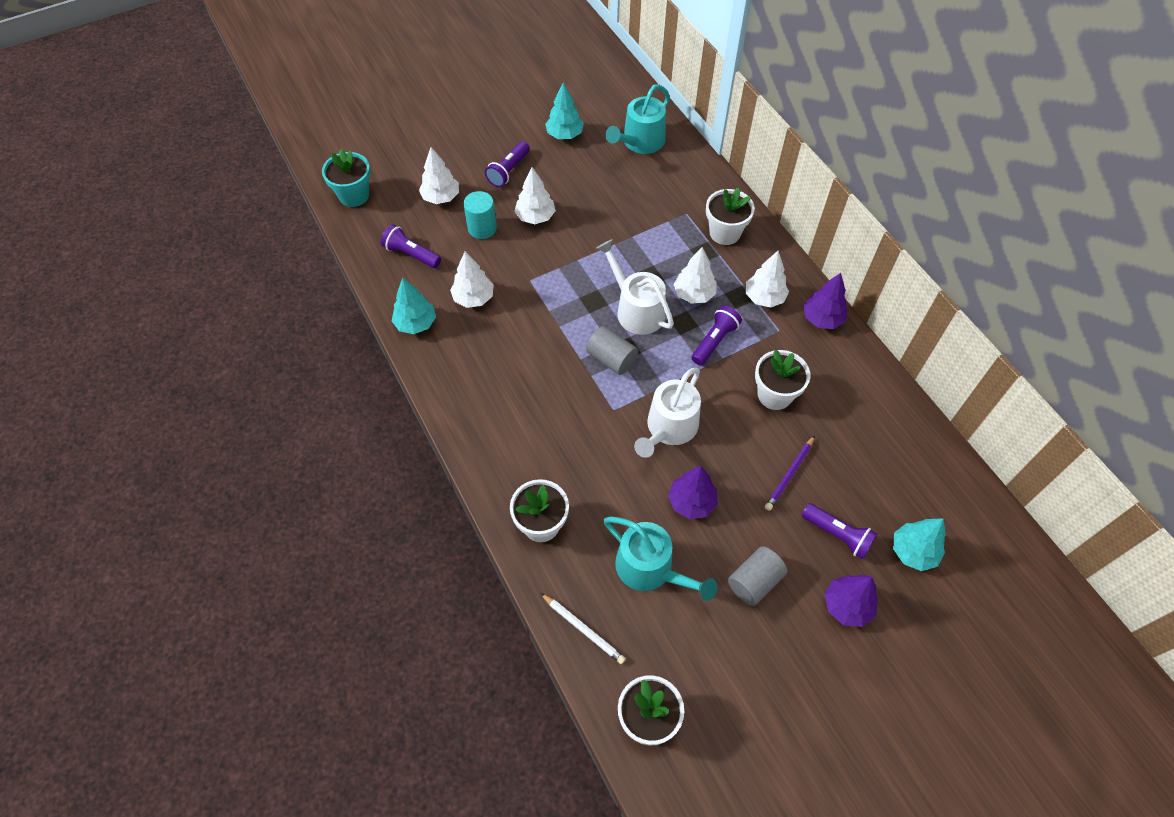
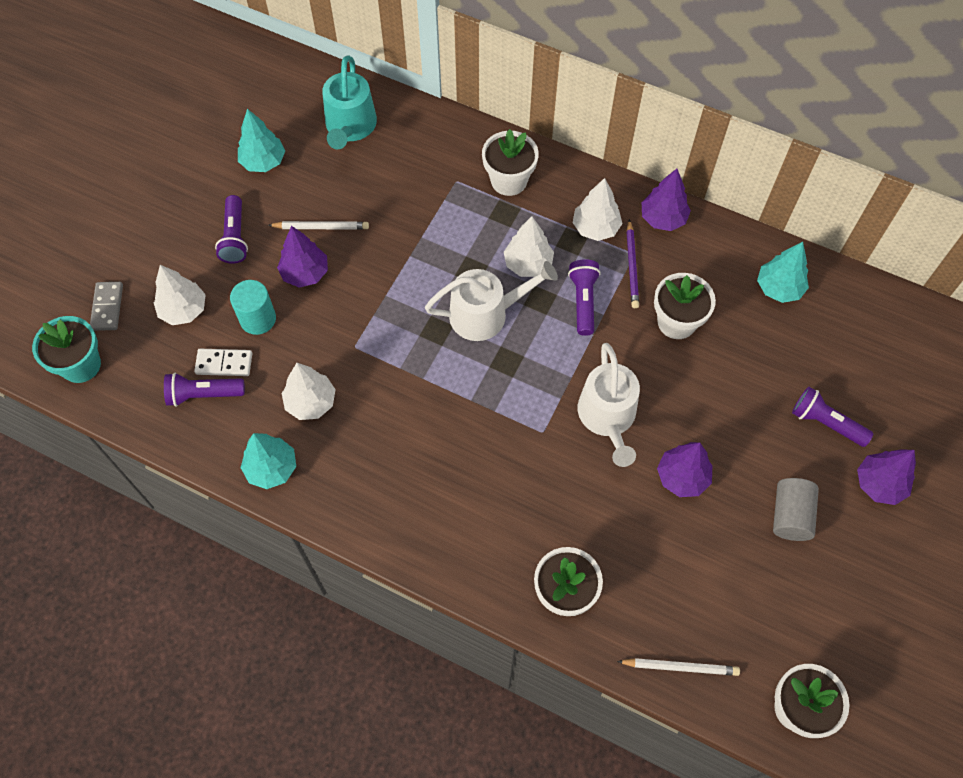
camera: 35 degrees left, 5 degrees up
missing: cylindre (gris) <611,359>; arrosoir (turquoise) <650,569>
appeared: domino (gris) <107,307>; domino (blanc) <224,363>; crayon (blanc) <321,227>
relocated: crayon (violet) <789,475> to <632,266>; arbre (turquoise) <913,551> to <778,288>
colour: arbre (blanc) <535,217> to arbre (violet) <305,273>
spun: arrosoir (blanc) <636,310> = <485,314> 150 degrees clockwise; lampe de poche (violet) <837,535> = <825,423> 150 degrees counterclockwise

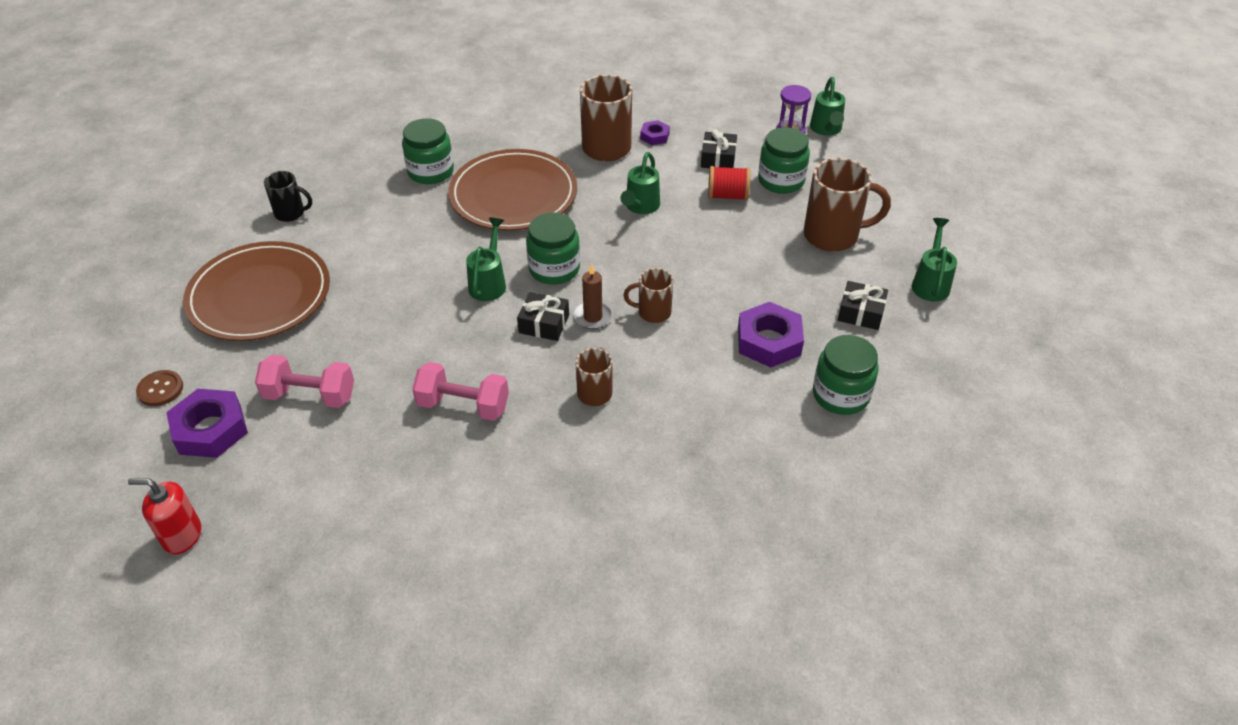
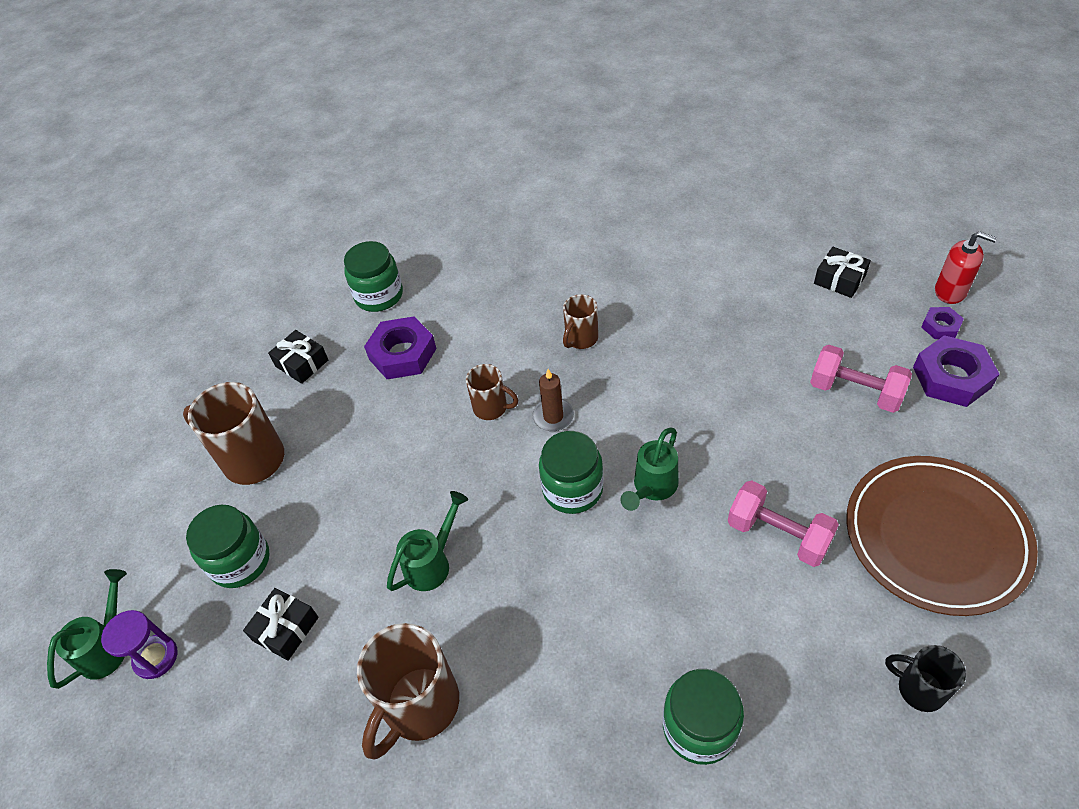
camera: 155 degrees left, 5 degrees up
missing: bouton (marron) <160,389>; assiette (marron) <513,195>; bobine (rouge) <727,196>; arrosoir (vert) <930,283>
relocated: haltère (rose) <463,405> to <778,534>; cadeau (noir) <544,324> to <839,279>; écrou (violet) <654,136> to <940,326>

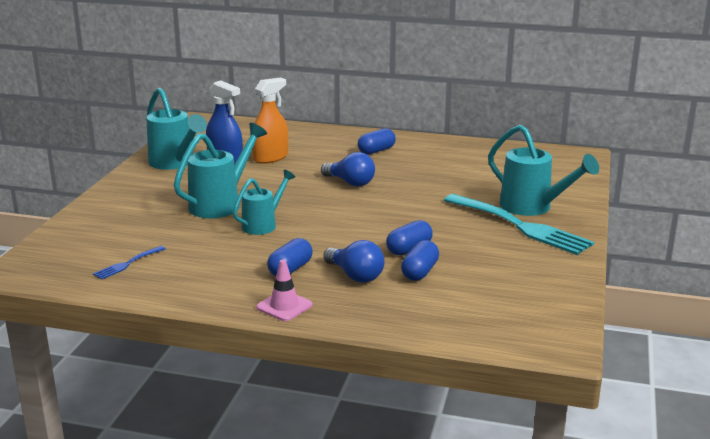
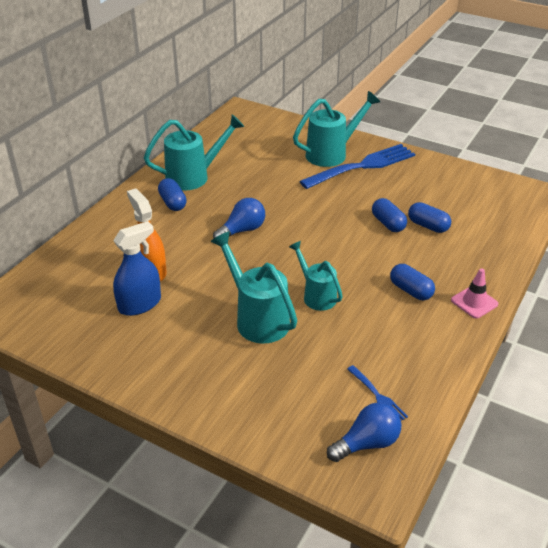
camera: 75 degrees left, 15 degrees up
relocated: arrosoir (turquoise) <175,163> to <194,176>; ampoule (bleu) <355,276> to <367,443>
colour: fourchette (turquoise) <520,226> to fourchette (bleu) <362,166>

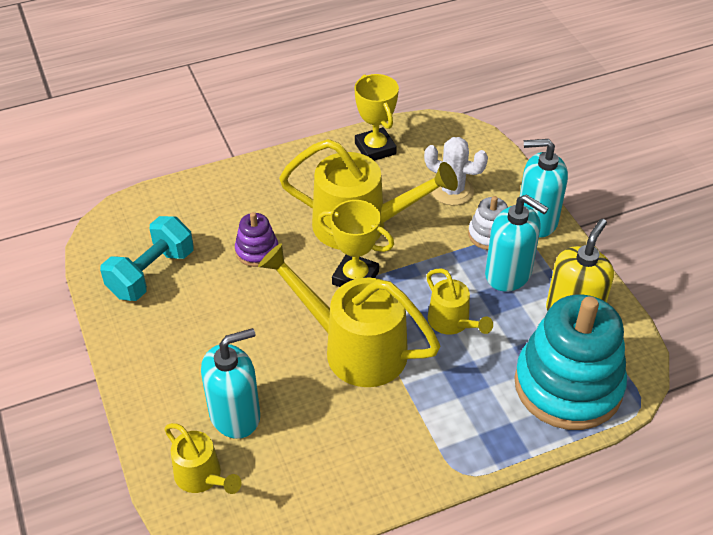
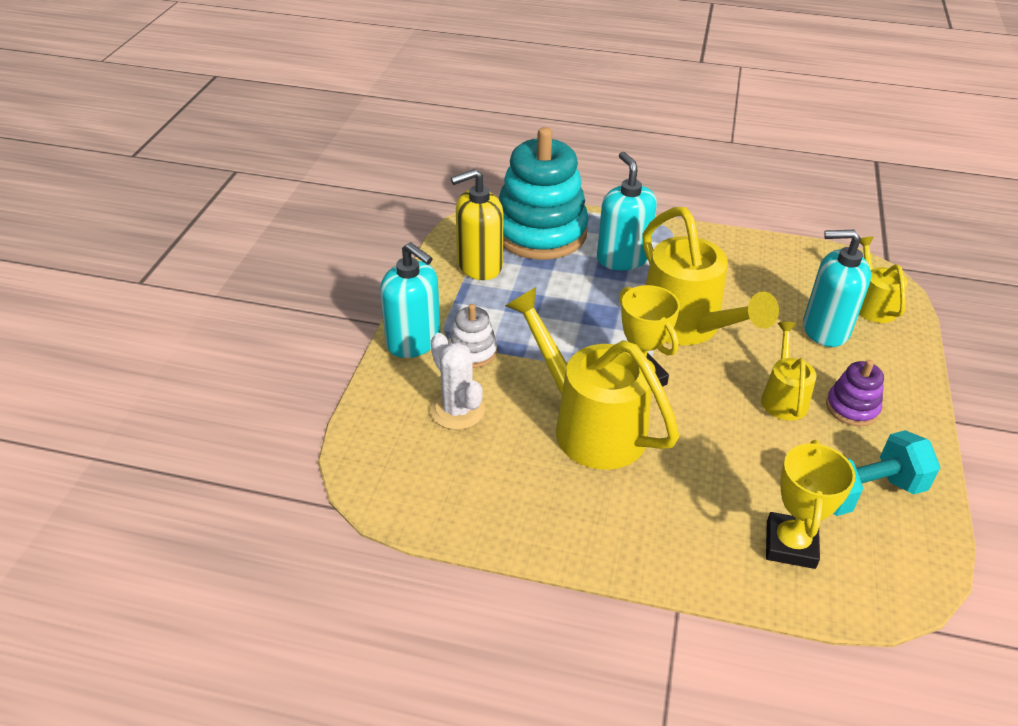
camera: 145 degrees left, 5 degrees down
relocated: distributeur de savon (turquoise) <508,274> to <622,258>; arrosoir (jaune) <452,323> to <783,397>; trophée (jaune) <375,149> to <790,545>; jouet à empiler (violet) <257,251> to <852,407>

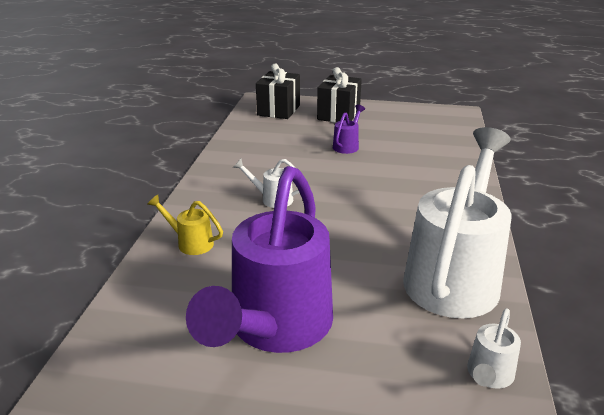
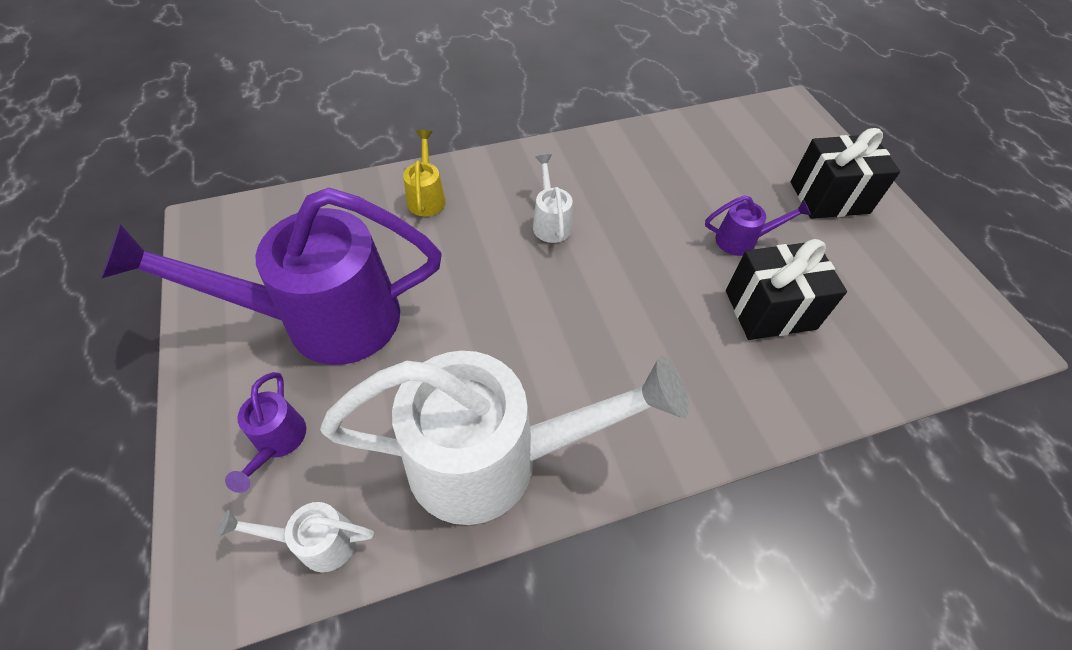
camera: 60 degrees right, 25 degrees up
appeared: arrosoir (violet) <277,442>
relocated: cadeau (noir) <278,110> to <770,309>

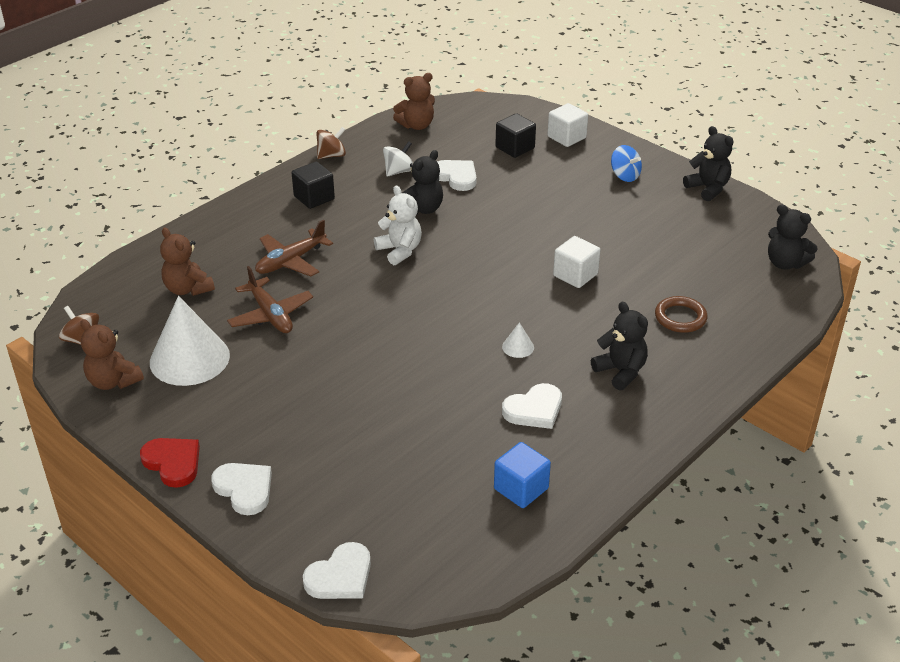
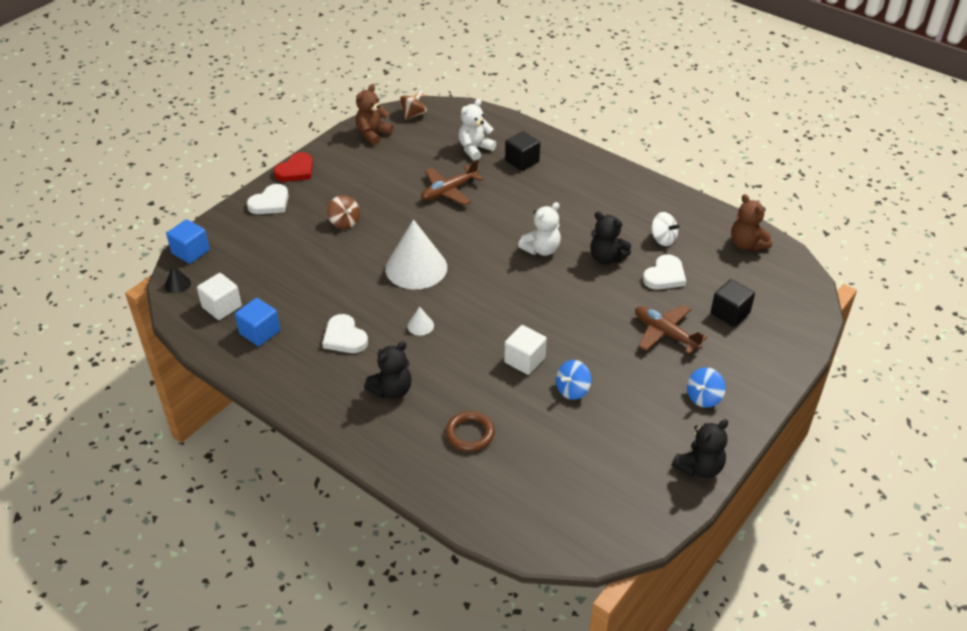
camera: 85 degrees right, 5 degrees up
missing: ours en peluche (noir) <785,263>
appeared: cône (noir) <177,284>; toupie (bleu) <572,390>
relocated: cube (blanc) <566,137> to <222,307>; toupie (marron) <331,155> to <344,222>; cône (blanc) <189,358> to <416,267>; cube (noir) <314,198> to <522,161>; avion (marron) <290,261> to <665,333>
exchanged: cœur (blanc) <340,576> to cube (bleu) <191,252>
colour: ours en peluche (marron) <188,289> to ours en peluche (blanc) <475,149>

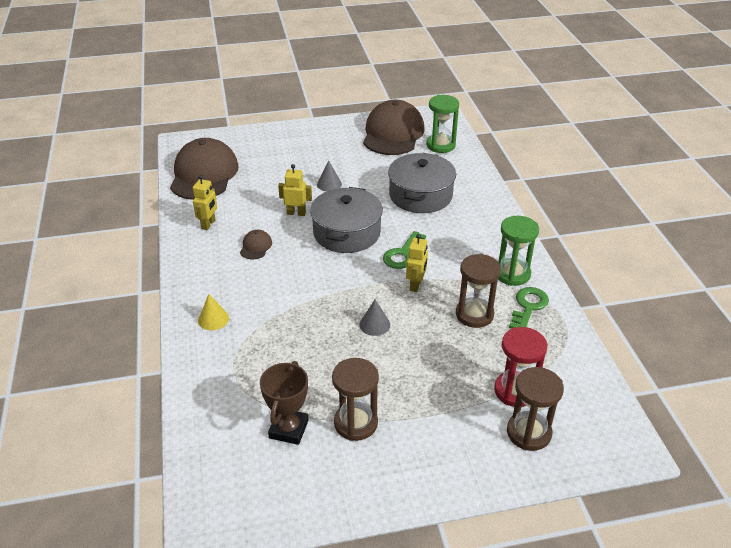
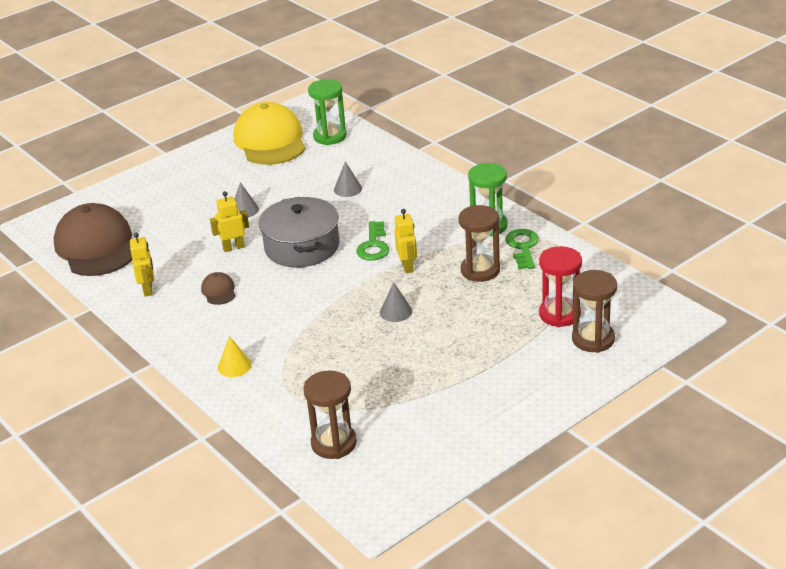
camera: 25 degrees left, 5 degrees down
missing: trophée (marron) <289,429>
relocated: sablier (marron) <356,423> to <334,443>
exchanged: marmite (gris) <420,195> to cône (gris) <348,189>
colour: casquette (marron) <393,133> to casquette (jaune) <270,141>

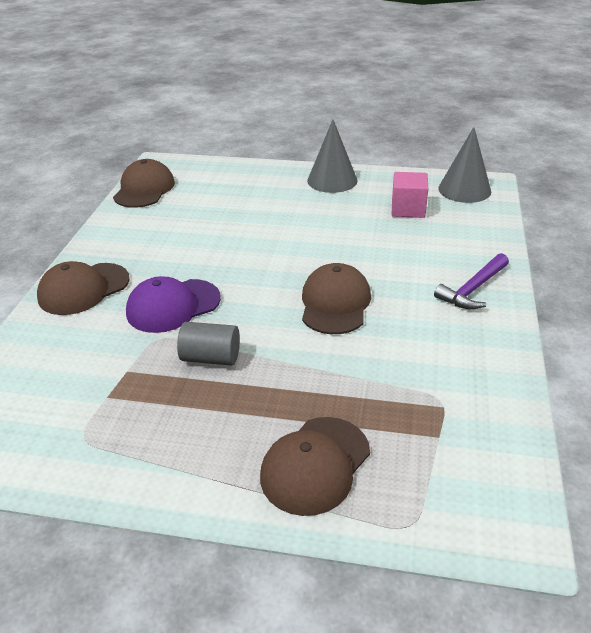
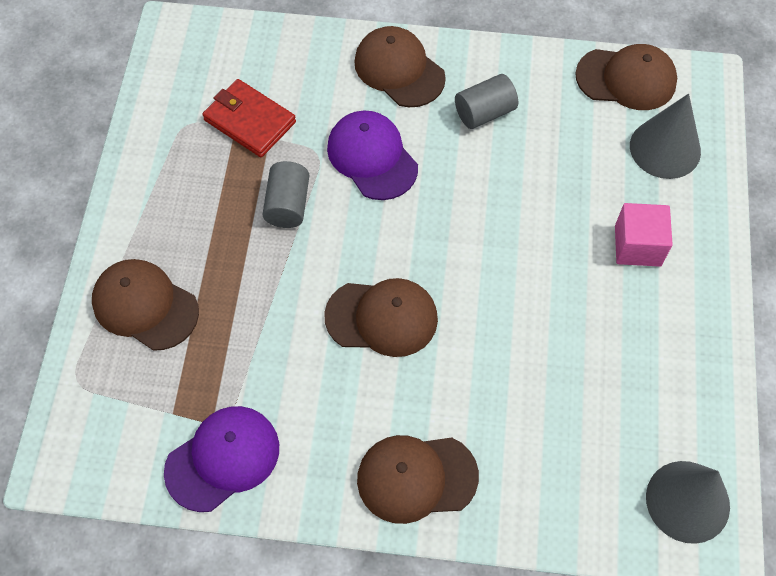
camera: 85 degrees right, 25 degrees up
appeared: casquette (violet) <223,459>; portefeuille (rouge) <249,121>; cylindre (gris) <484,112>
relocated: cube (rose) <408,209> to <637,246>; cône (gris) <332,180> to <665,148>
exchanged: marteau (violet) <473,289> to casquette (marron) <416,478>

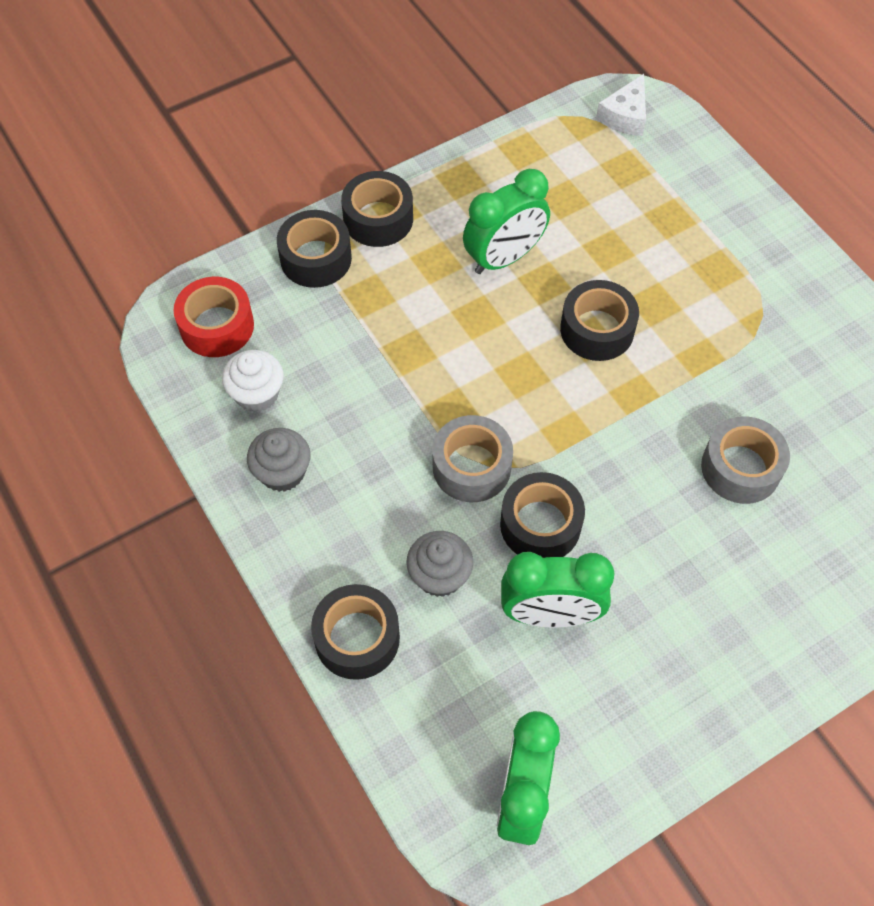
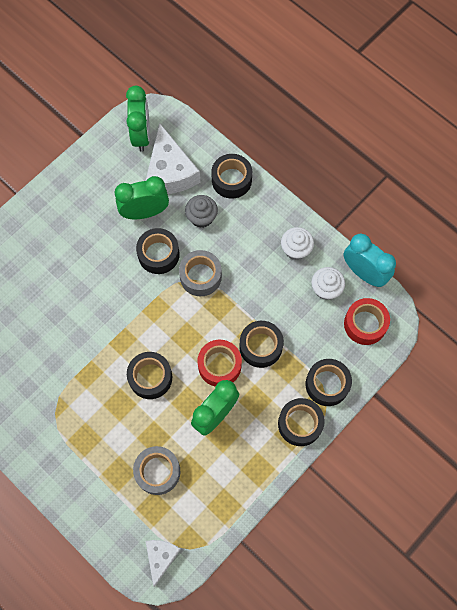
camera: 165 degrees right, 10 degrees up
appeared: fromage (blanc) <170,172>; ruban adhésif (rouge) <219,365>; ruban adhésif (noir) <260,346>; réveil (turquoise) <364,273>
relocated: ruban adhésif (gris) <740,468> to <157,472>
colour: muffin (gris) <282,472> to muffin (blanc) <296,249>

